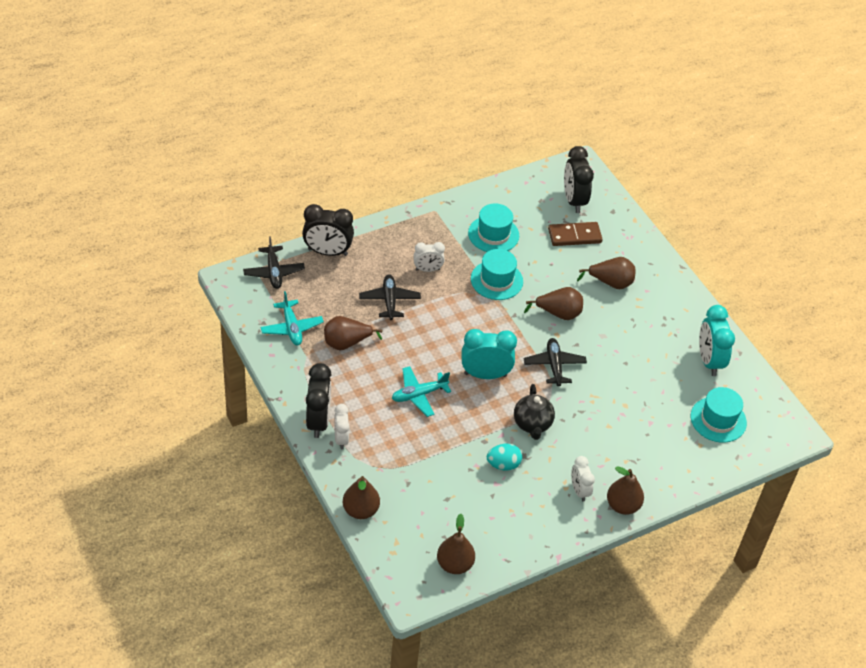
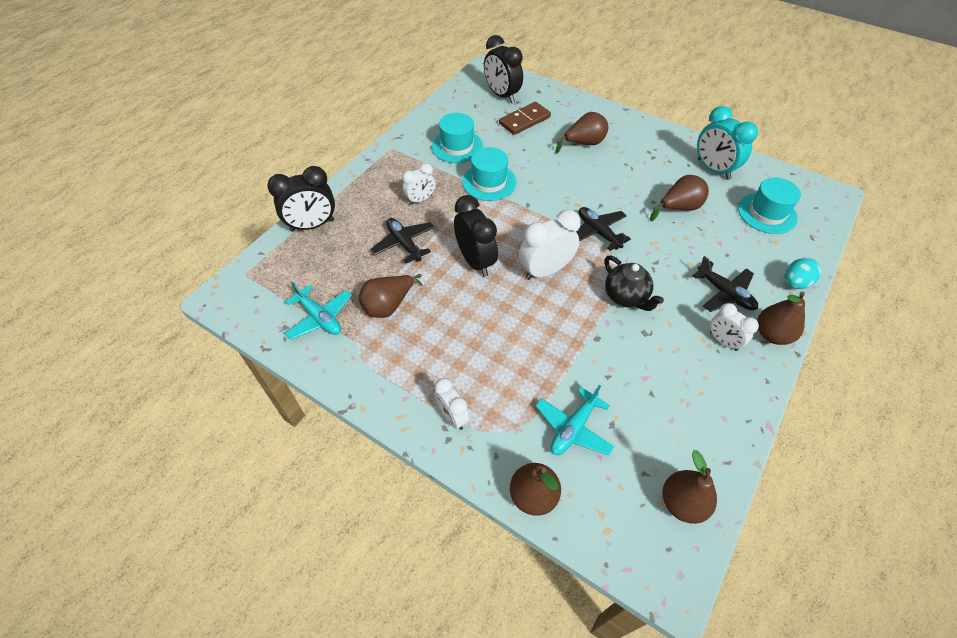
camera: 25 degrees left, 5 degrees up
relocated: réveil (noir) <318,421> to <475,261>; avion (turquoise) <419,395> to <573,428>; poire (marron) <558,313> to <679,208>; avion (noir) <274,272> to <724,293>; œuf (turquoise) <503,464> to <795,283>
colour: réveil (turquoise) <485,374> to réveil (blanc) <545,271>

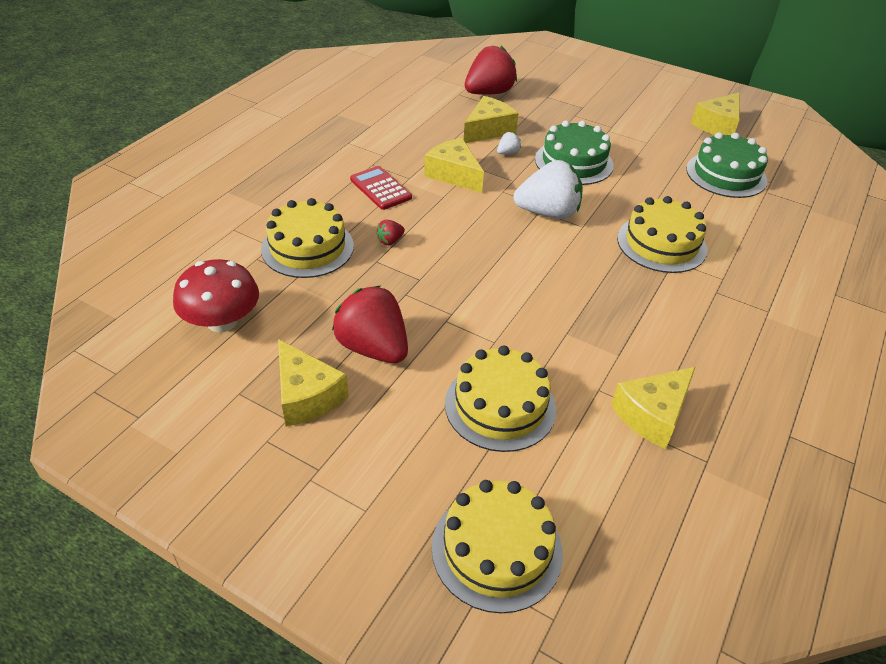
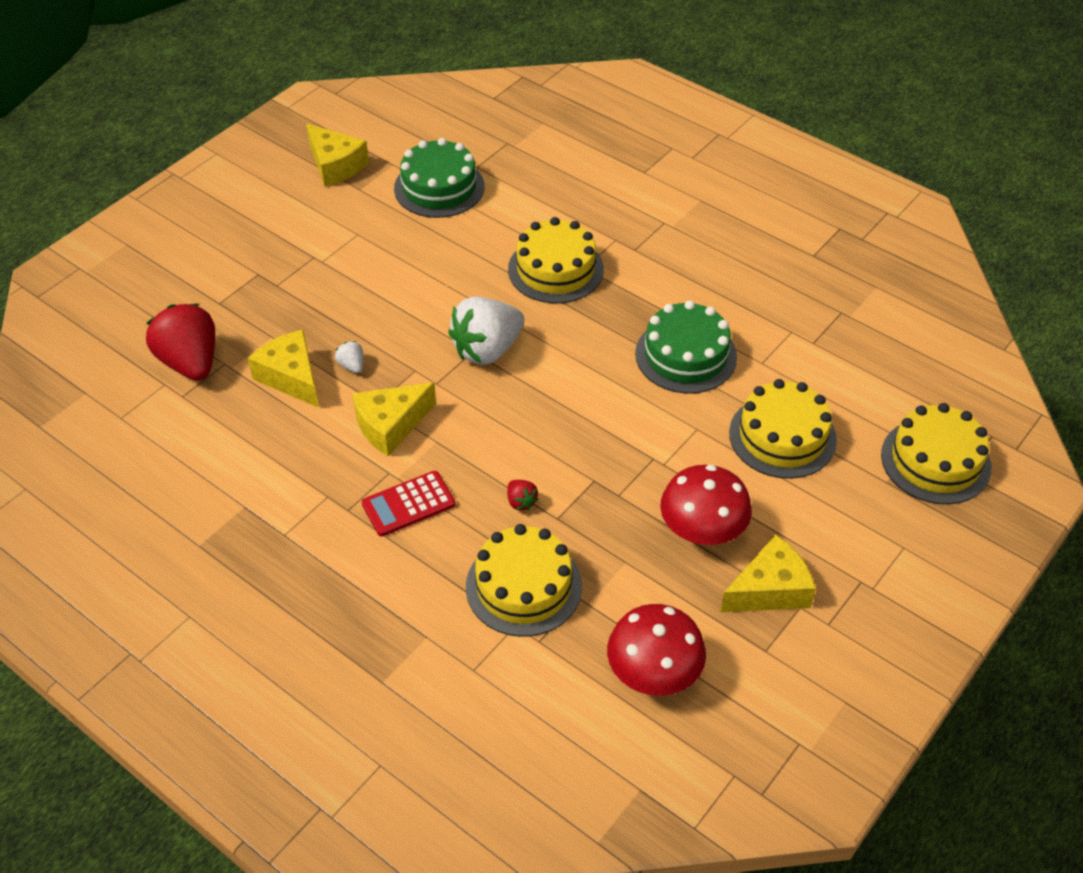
camera: 80 degrees left, 5 degrees up
missing: fromage (jaune) <652,414>
relocated: gâteau (vert) <573,162> to <686,355>
exchanged: fraise (rouge) <373,348> to champignon (rouge) <702,529>
spun: fraise (blanc) <548,213> = <487,349> 135 degrees counterclockwise

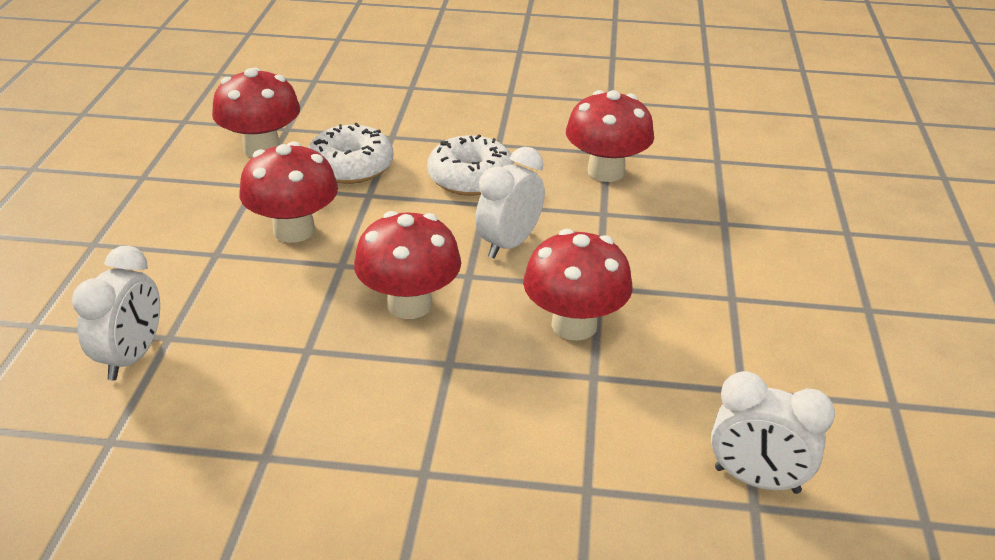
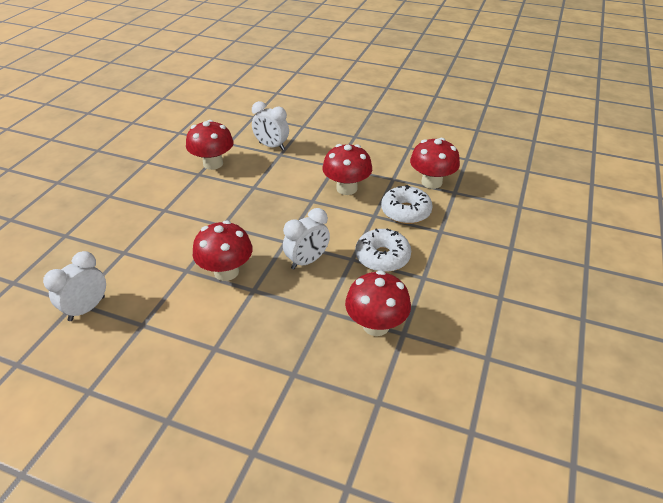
camera: 105 degrees right, 5 degrees up
relocated: champignon (rouge) <409,304> to <213,164>
spun: réveil (blanc) <509,244> = <307,261> 90 degrees clockwise

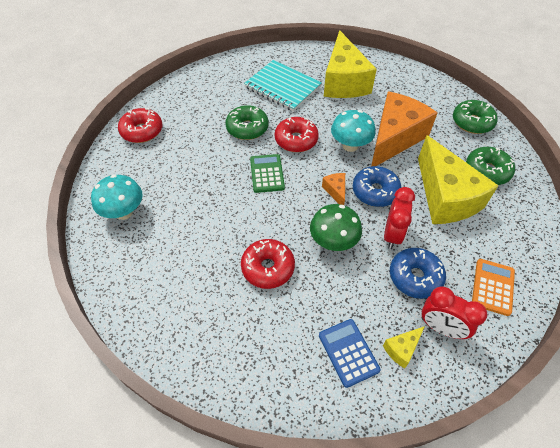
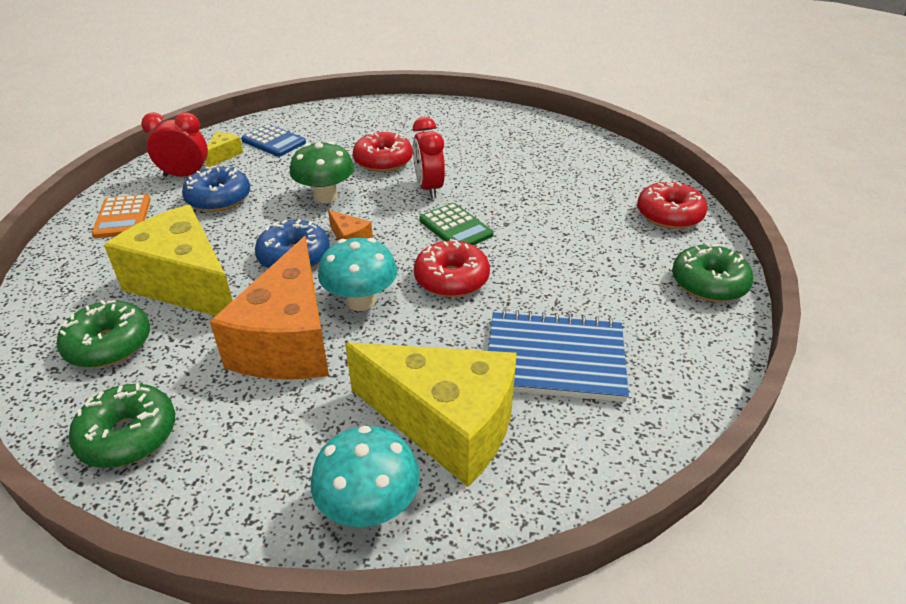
camera: 150 degrees right, 15 degrees down
relocated: champignon (turquoise) <124,212> to <369,508>; réveil (rouge) <392,235> to <429,188>; beignet (vert) <247,128> to <708,283>
colour: carnet (turquoise) <282,87> to carnet (bleu) <555,358>
spun: fromage (jaune) <344,81> = <446,424> 150 degrees clockwise

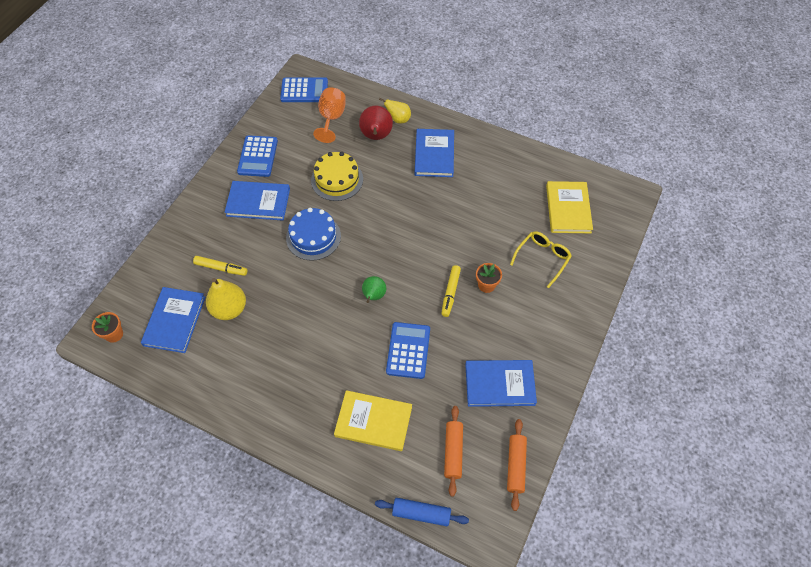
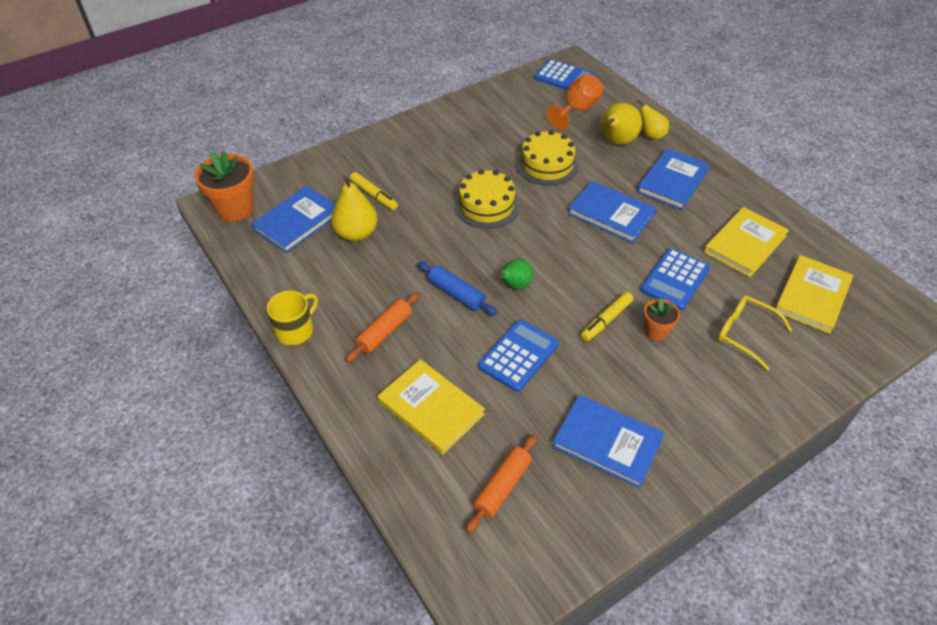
camera: 30 degrees right, 10 degrees down
appeared: tasse (jaune) <295,330>; livre (jaune) <744,244>
relocated: rouleau à pâtisserie (orange) <515,465> to <384,332>; rouleau à pâtisserie (bleu) <421,513> to <456,294>; livre (bleu) <258,202> to <611,214>; calculatrice (bleu) <258,156> to <675,279>
colour: gâteau (bleu) <313,237> to gâteau (jaune) <486,205>; poire (rouge) <376,136> to poire (jaune) <616,142>
spun: lunettes (jaune) <542,259> = <745,334> 120 degrees counterclockwise
size: pot de fleurs (orange) <114,334> = <235,209> x1.83

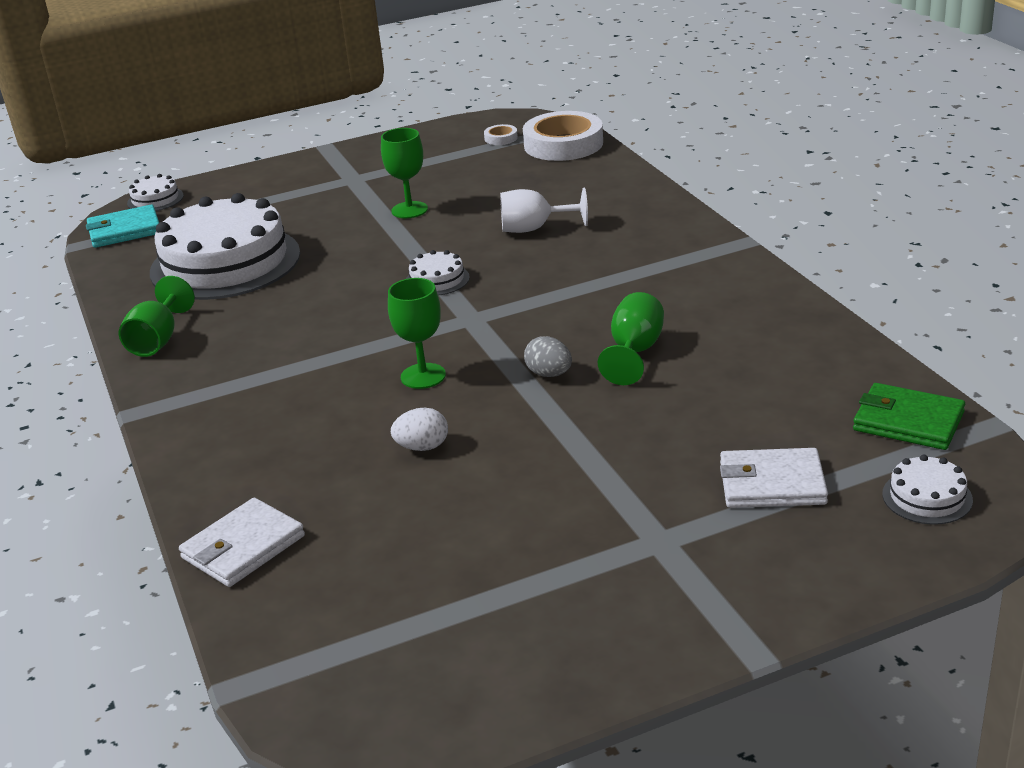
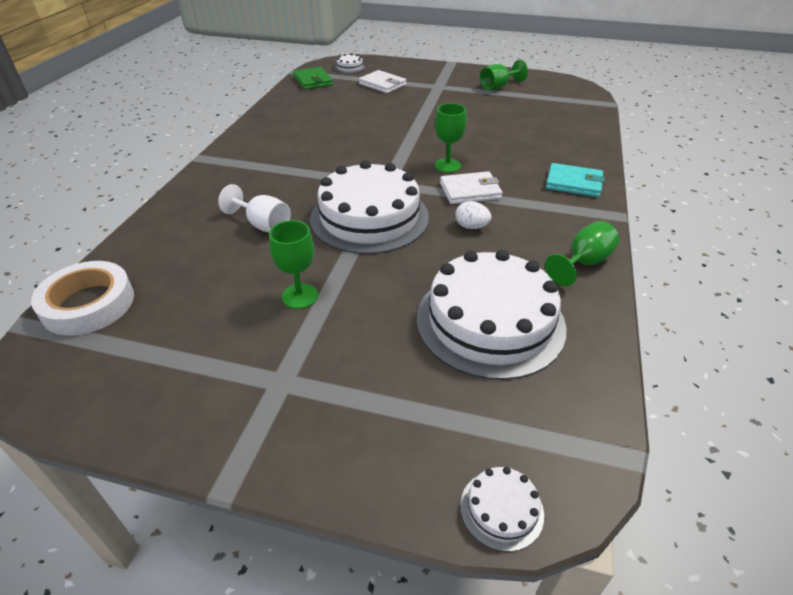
camera: 145 degrees left, 10 degrees up
missing: ruban adhésif (blanc) <501,138>; œuf (gris) <549,374>
relocated: portefeuille (blanc) <243,547> to <470,191>; œuf (blanc) <422,447> to <471,226>; verre à pied (vert) <634,352> to <498,87>; portefeuille (turquoise) <124,230> to <574,183>
size: gâteau (blanc) <437,280> = <369,217> x2.43

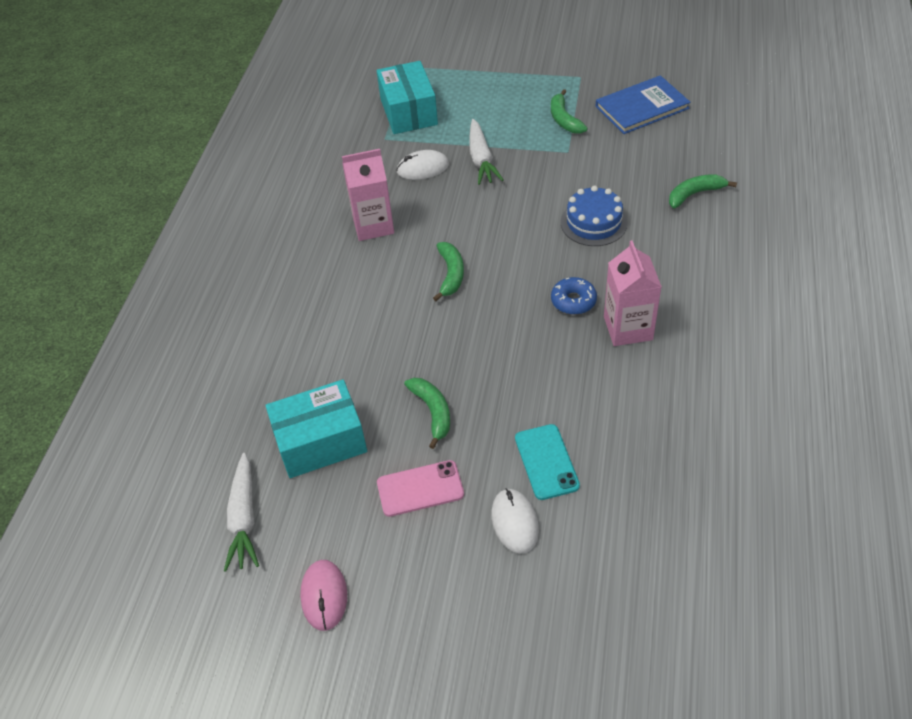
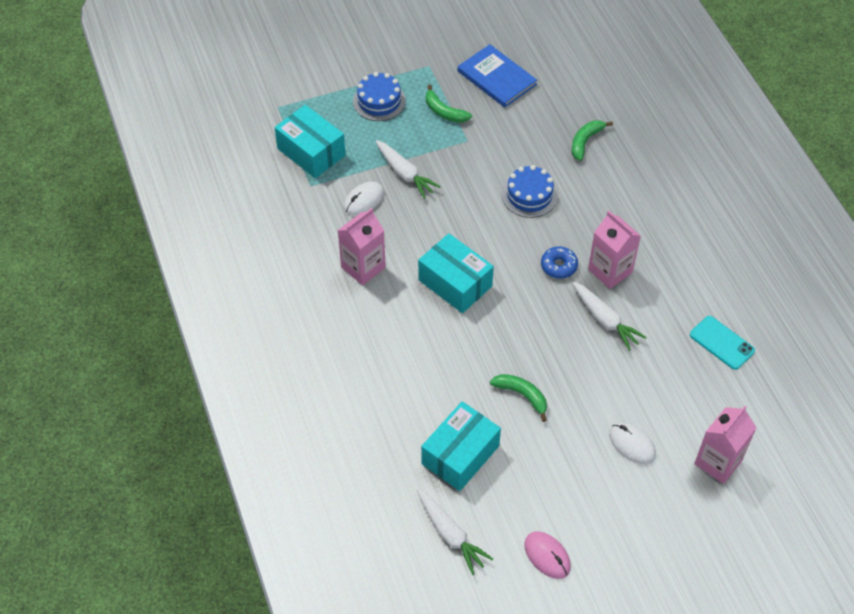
camera: 35 degrees left, 5 degrees up
missing: téléphone (rose) <420,488>
appeared: gâteau (bleu) <379,101>; carotte (blanc) <605,320>; brique de lait (rose) <718,462>
relocated: téléphone (turquoise) <546,462> to <722,343>
exchanged: banane (vert) <451,274> to boîte (turquoise) <455,283>
spun: livre (bleu) <641,107> = <496,78> 75 degrees counterclockwise

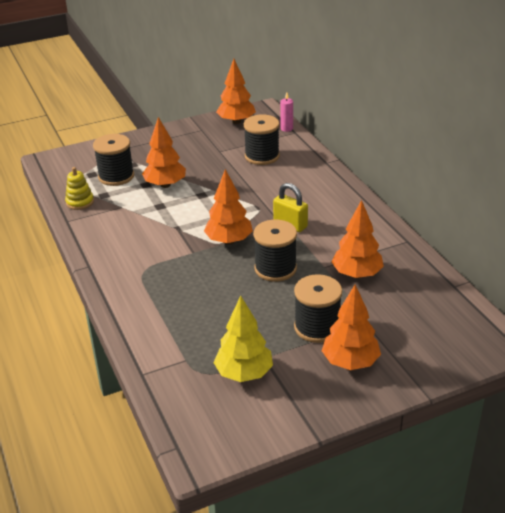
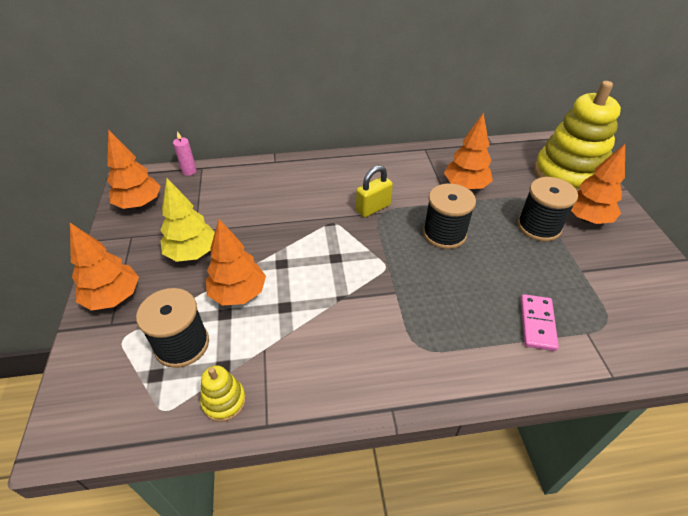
camera: 75 degrees left, 10 degrees up
missing: bobine (noir) <262,156>
appeared: domino (rose) <537,323>; jouet à empiler (jaune) <567,175>
relocated: arbre (orange) <229,241> to <113,297>; arbre (jaune) <244,373> to <192,253>

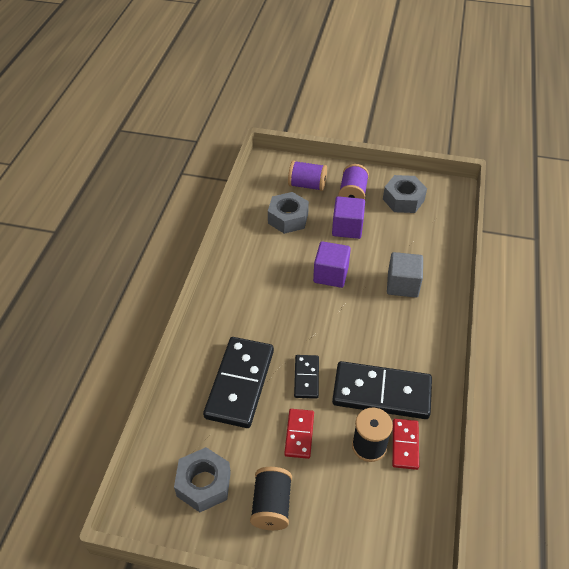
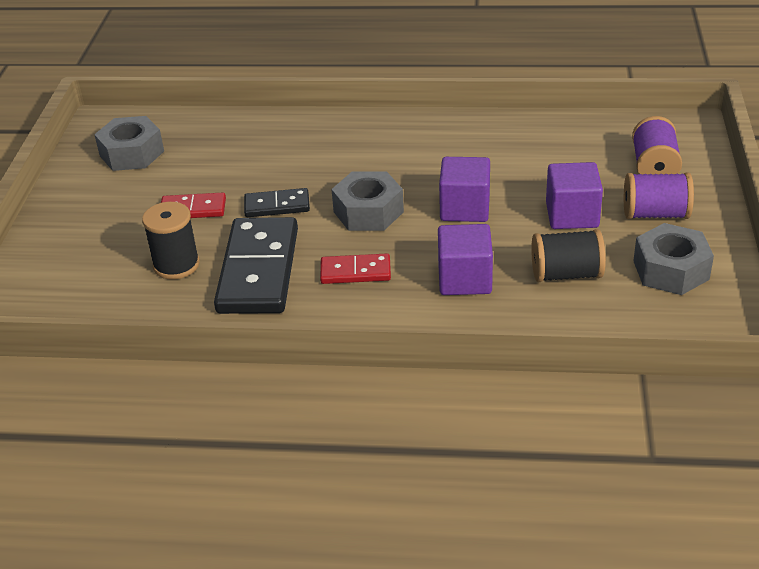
camera: 85 degrees right, 10 degrees down
missing: domino (noir) <240,384>
relocated: domino (rouge) <405,445> to <355,272>; écrou (gris) <288,218> to <368,212>; bobine (noir) <271,505> to <566,274>
colour: cube (gris) <402,285> to cube (violet) <464,279>

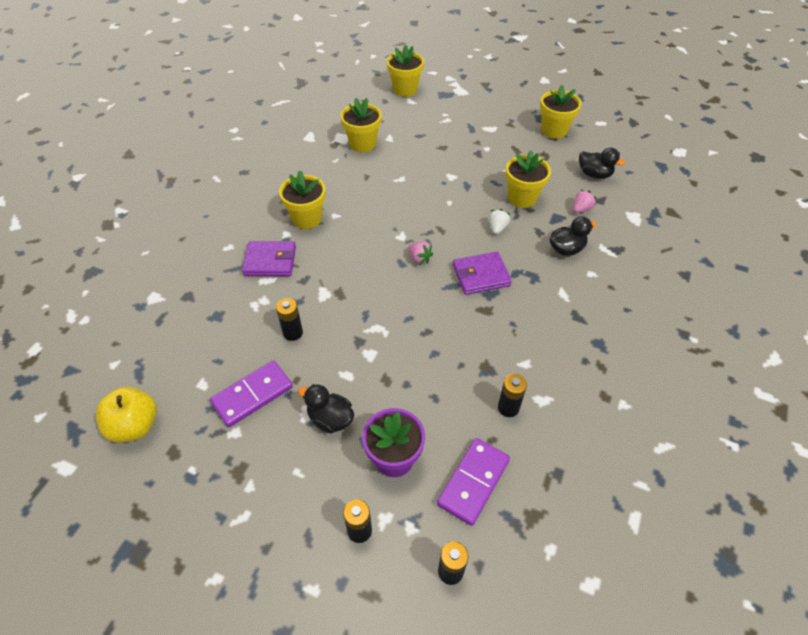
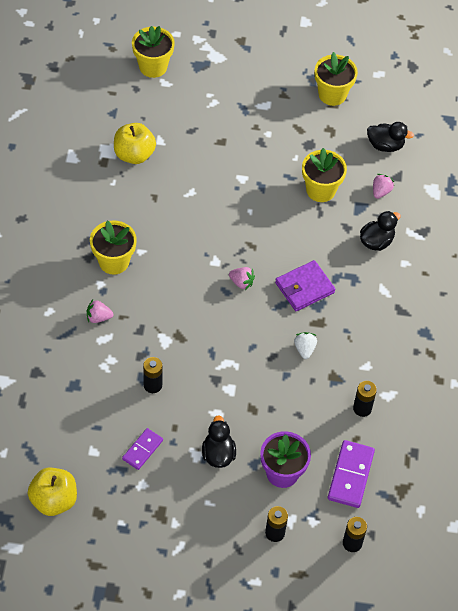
camera: 20 degrees left, 5 degrees up
relocated: fraise (blanc) <497,228> to <304,349>
exchanged: portefeuille (violet) <270,261> to fraise (rose) <98,317>; pot de fleurs (jaune) <362,144> to pomme (jaune) <134,154>
spun: canard (noir) <330,419> = <218,454> 75 degrees clockwise
size: domino (violet) <252,395> = <142,450> x0.63

